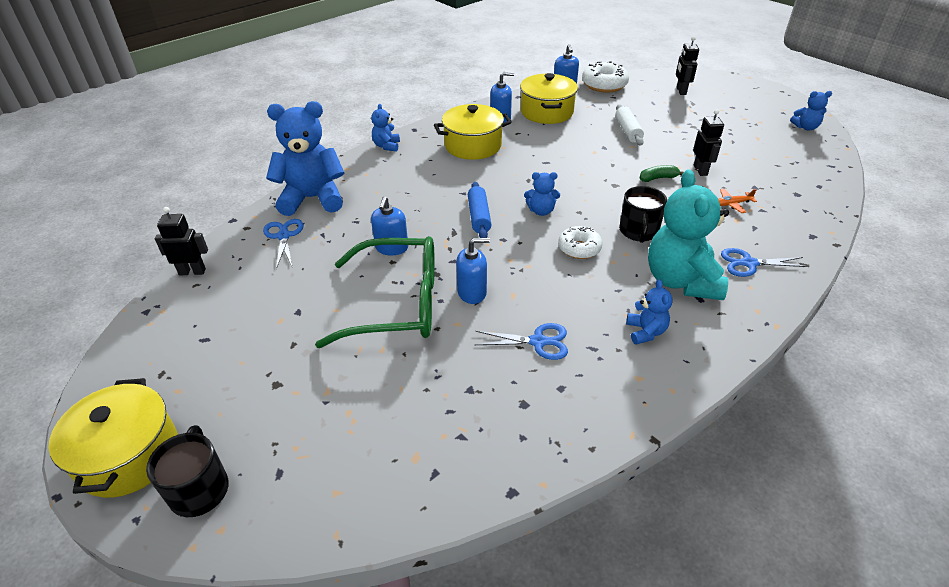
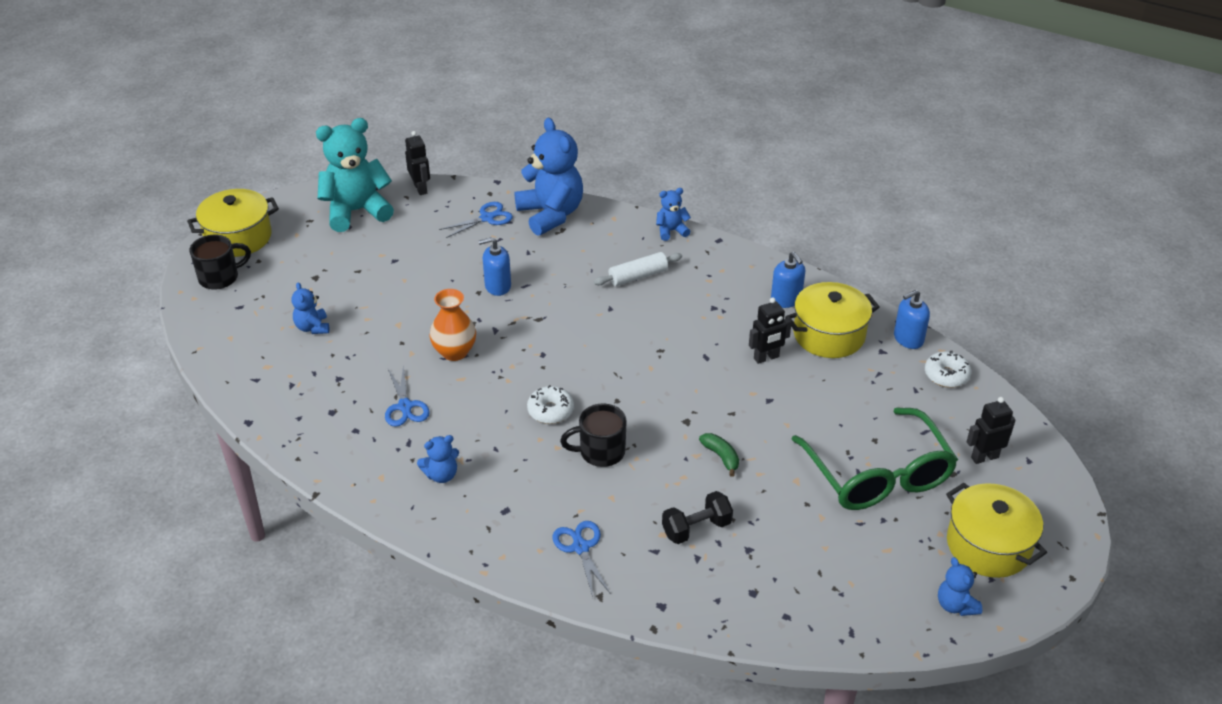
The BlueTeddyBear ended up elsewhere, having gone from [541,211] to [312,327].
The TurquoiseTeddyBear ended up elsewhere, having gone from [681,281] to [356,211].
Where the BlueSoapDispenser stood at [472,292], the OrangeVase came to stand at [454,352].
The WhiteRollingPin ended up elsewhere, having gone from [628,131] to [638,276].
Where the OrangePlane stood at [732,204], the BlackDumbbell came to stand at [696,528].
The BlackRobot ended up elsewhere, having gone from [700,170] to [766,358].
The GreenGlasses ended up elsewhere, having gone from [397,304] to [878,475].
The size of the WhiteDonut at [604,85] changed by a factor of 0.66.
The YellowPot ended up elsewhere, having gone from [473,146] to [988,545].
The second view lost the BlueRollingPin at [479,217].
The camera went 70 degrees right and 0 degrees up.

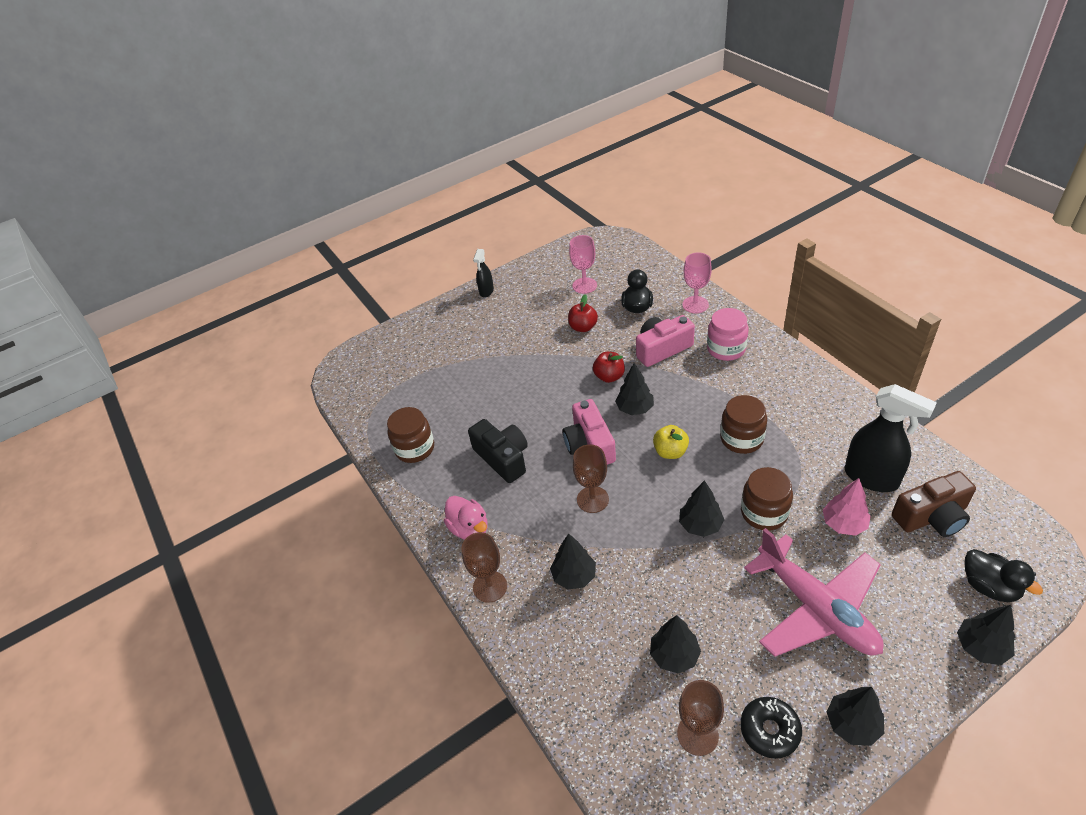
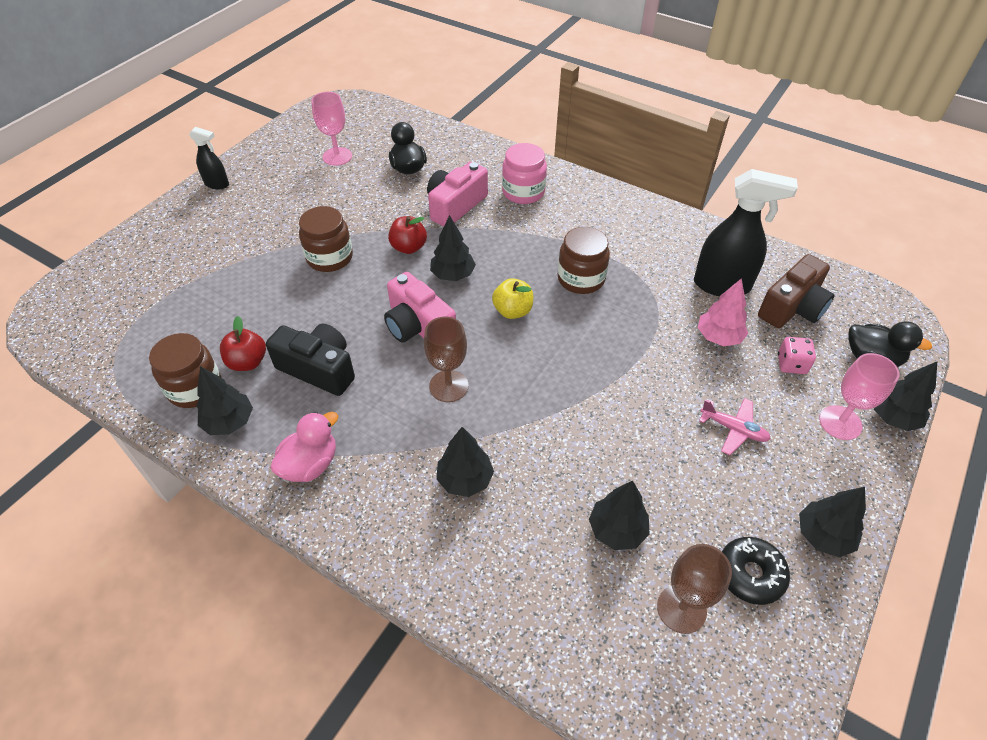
The BlackSprayBottle at [486,291] ended up facing another way, 60 degrees counterclockwise from before.
The BlackTree ended up elsewhere, having gone from [700,525] to [229,422].
The RedApple ended up elsewhere, having gone from [583,327] to [248,362].
The PinkDuck at [469,529] ended up facing another way, 75 degrees counterclockwise from before.
The BrownJar ended up elsewhere, having gone from [764,513] to [330,257].
The size of the PinkPlane at [816,608] changed by a factor of 0.43.
The second view gained the PinkDice at [791,364].
The PinkGoblet ended up elsewhere, having gone from [695,305] to [840,422].
The second view lost the BrownGoblet at [490,586].
The camera went 30 degrees left and 5 degrees up.

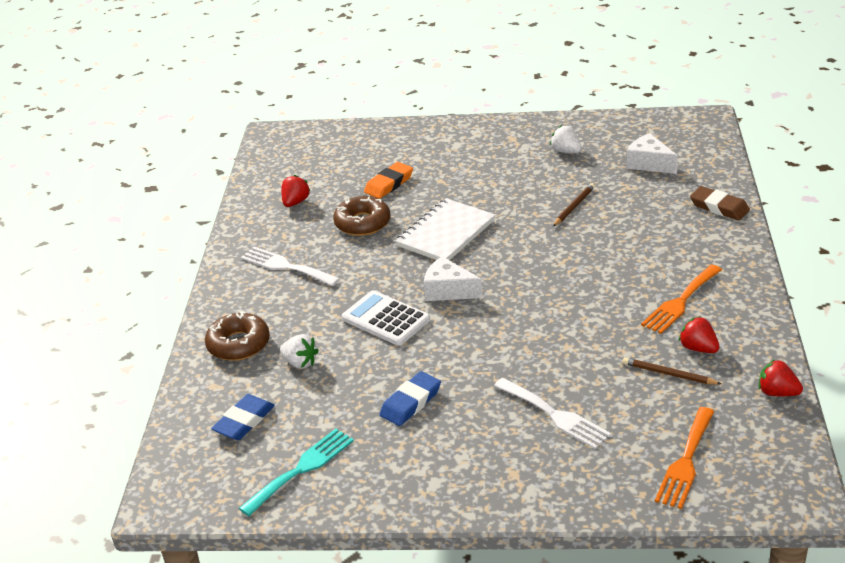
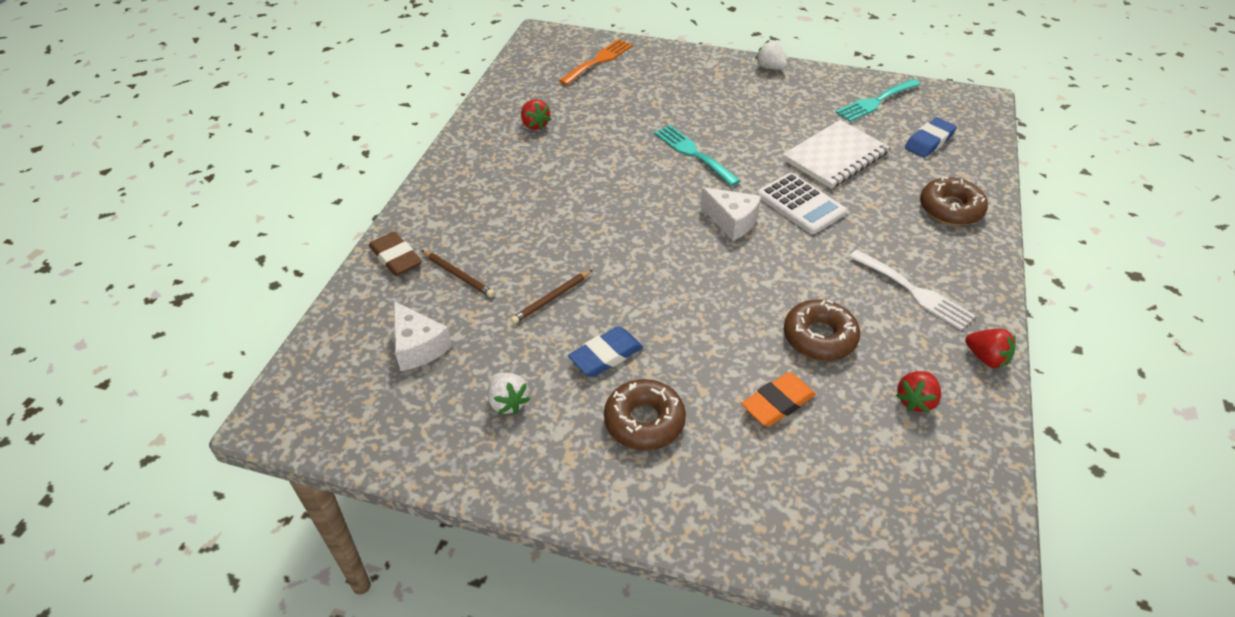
The BrownPencil ended up elsewhere, having gone from [669,374] to [458,275].
The BlueEraser ended up elsewhere, having gone from [410,402] to [606,355].
The second view gained the BrownDonut at [644,421].
The second view gained the TurquoiseFork at [693,153].
The WhiteStrawberry ended up elsewhere, having gone from [300,363] to [770,67].
The WhiteNotebook ended up elsewhere, having gone from [446,233] to [835,156].
The RedStrawberry ended up elsewhere, having gone from [777,392] to [986,358].
The second view lost the WhiteFork at [555,415].
The second view lost the OrangeFork at [680,302].
The camera went 170 degrees left and 10 degrees up.

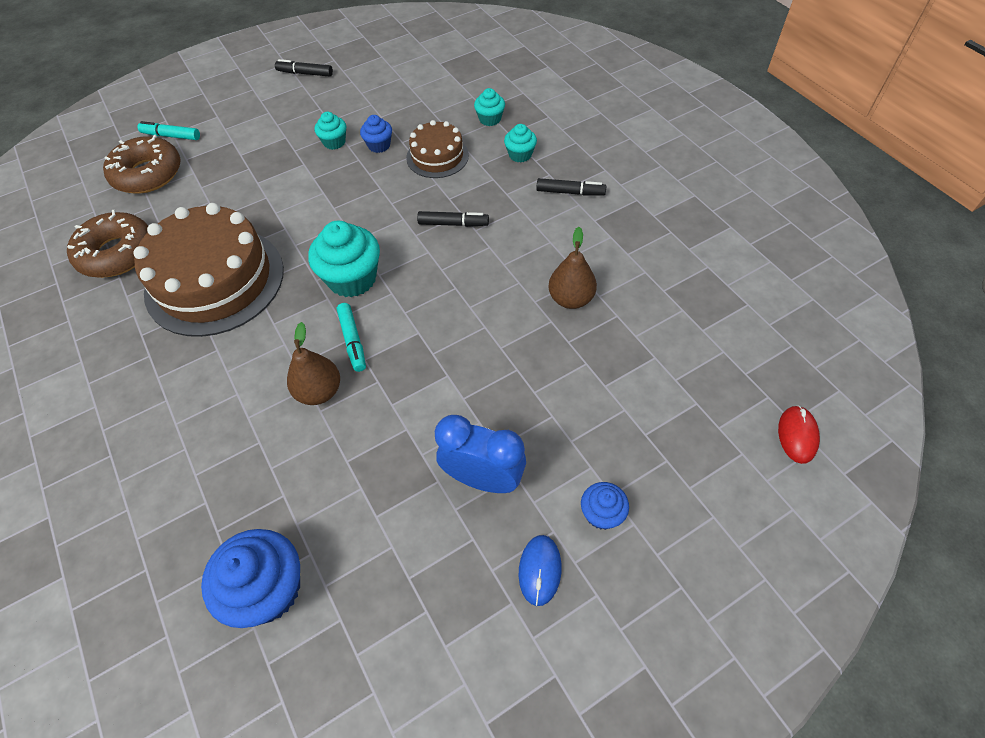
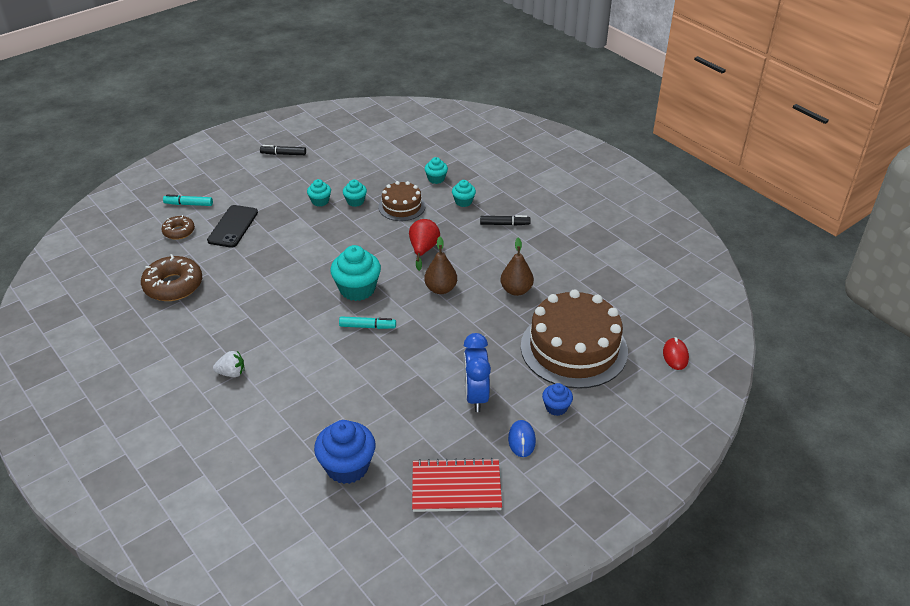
The size of the BrownDonut at [148,174] changed by a factor of 0.58.
The second view gained the BlackPhone at [233,226].
The second view gained the WhiteStrawberry at [231,373].
The TurquoiseMarker at [353,341] ended up facing another way, 60 degrees counterclockwise from before.
What was the BlueCupcake at [379,145] turned into the TurquoiseCupcake at [355,201].
Where the BlackMarker stood at [453,224], the RedPear came to stand at [423,250].
The second view gained the RedNotebook at [456,487].
The BrownPear ended up elsewhere, having gone from [319,391] to [441,289].
The BlueClock at [483,478] ended up facing another way, 105 degrees counterclockwise from before.
The BrownCake ended up elsewhere, having gone from [215,280] to [574,348].
The camera went 10 degrees left and 15 degrees down.

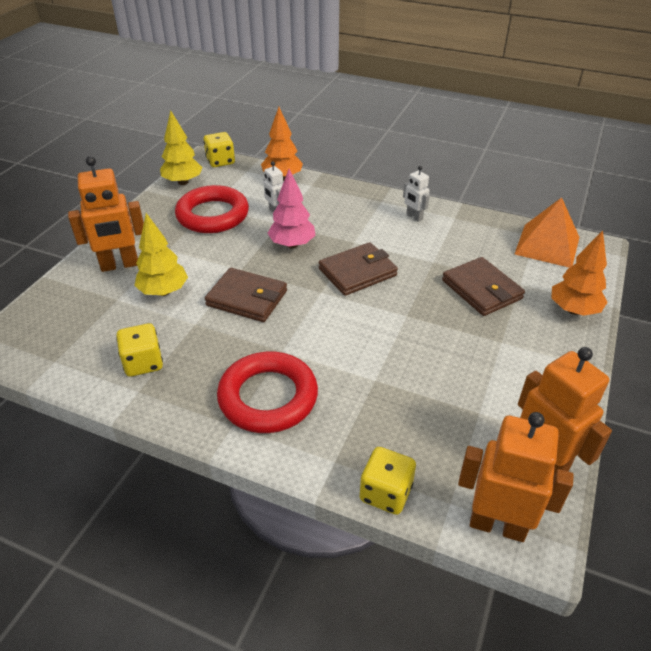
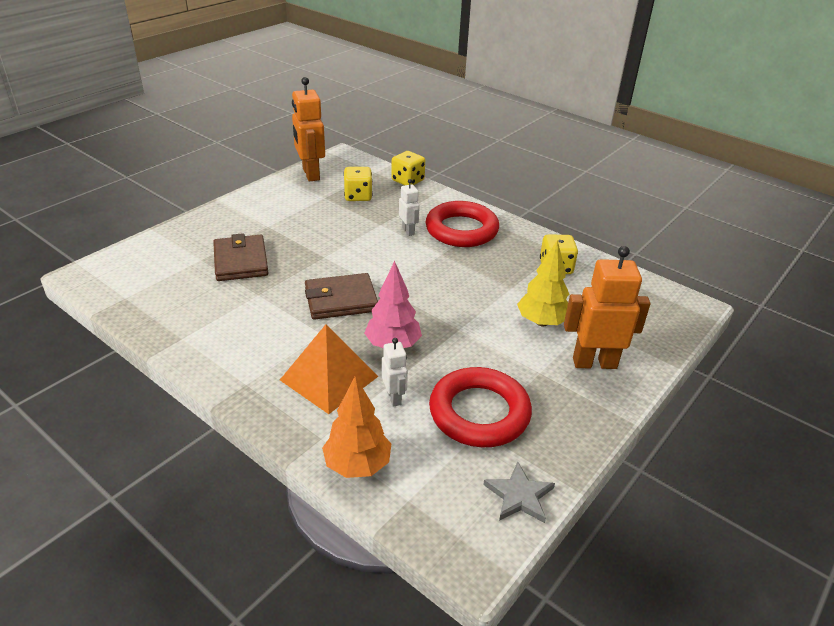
The OrangePyramid ended up elsewhere, having gone from [547,245] to [329,378].
The YellowDice ended up elsewhere, having gone from [220,161] to [358,196].
The WhiteRobot ended up elsewhere, having gone from [414,217] to [408,231].
Where the YellowTree stood at [183,182], the GreyStar came to stand at [519,496].
The second view lost the BrownWallet at [247,298].
The second view lost the OrangeRobot at [497,525].
The second view lost the OrangeTree at [573,310].
The camera went 165 degrees left and 5 degrees down.

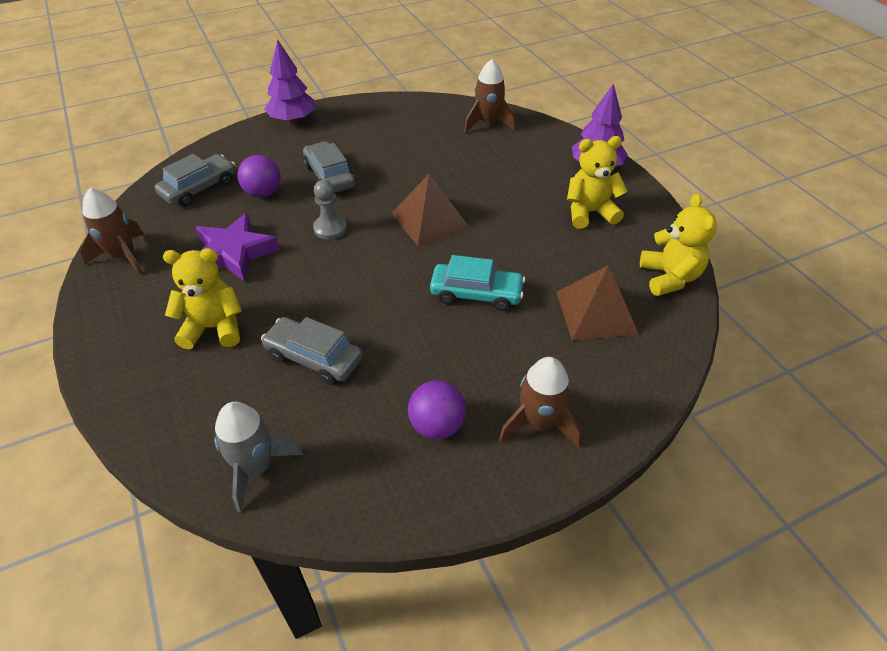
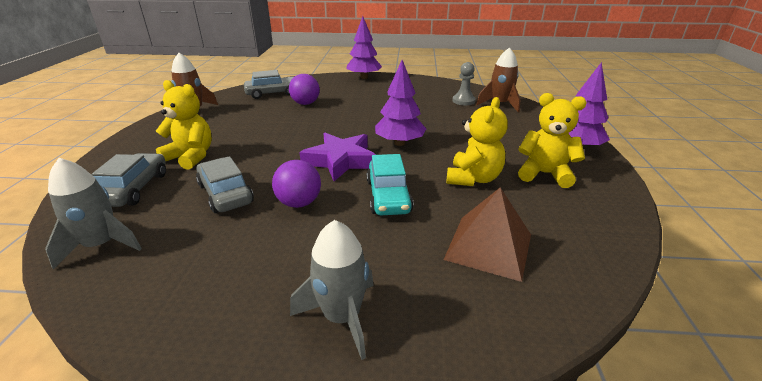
The GreyCar ended up elsewhere, having gone from [330,176] to [134,189].
The PurpleBall ended up elsewhere, having gone from [437,425] to [299,203].
What was the BrownRocket at [538,424] turned into the GreyRocket at [341,317].
The PurpleStar ended up elsewhere, having gone from [233,253] to [340,161].
The TurquoiseCar at [476,294] ended up facing another way, 45 degrees clockwise from before.
Where the BrownPyramid stood at [430,220], the PurpleTree came to stand at [399,143].
The YellowTeddyBear ended up elsewhere, having gone from [669,277] to [473,179].
The GreyPawn ended up elsewhere, having gone from [330,228] to [463,101].
The camera went 30 degrees right and 15 degrees down.

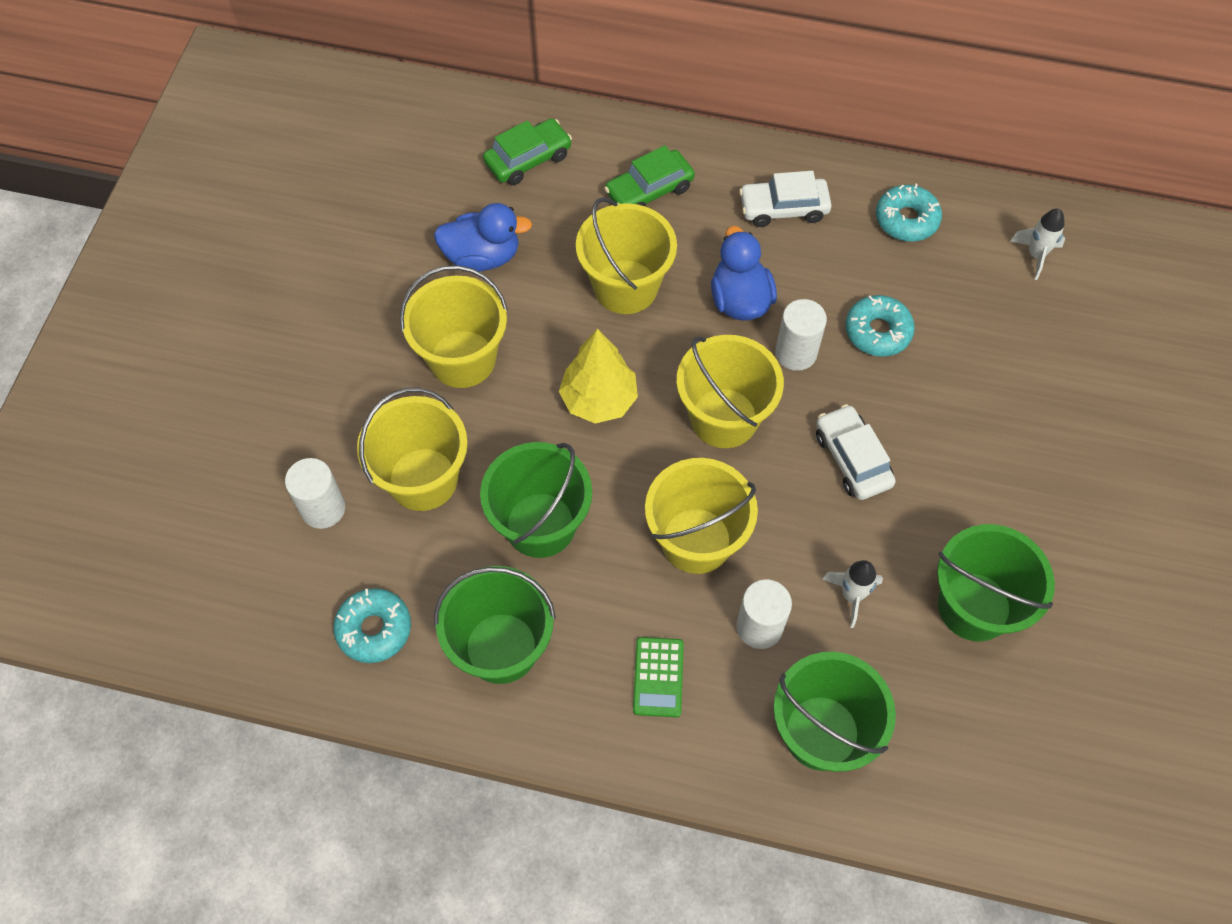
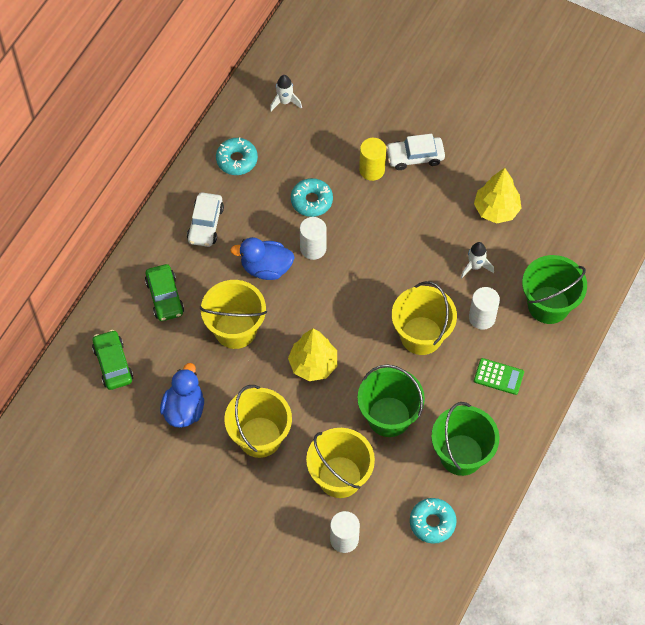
The second view gained the YellowCylinder at [372,170].
The WhiteCar ended up elsewhere, having gone from [852,459] to [415,157].
Where the GreenBucket stood at [974,606], the YellowTree came to stand at [496,210].
The second view lost the YellowBucket at [724,418].
The camera went 75 degrees left and 0 degrees up.

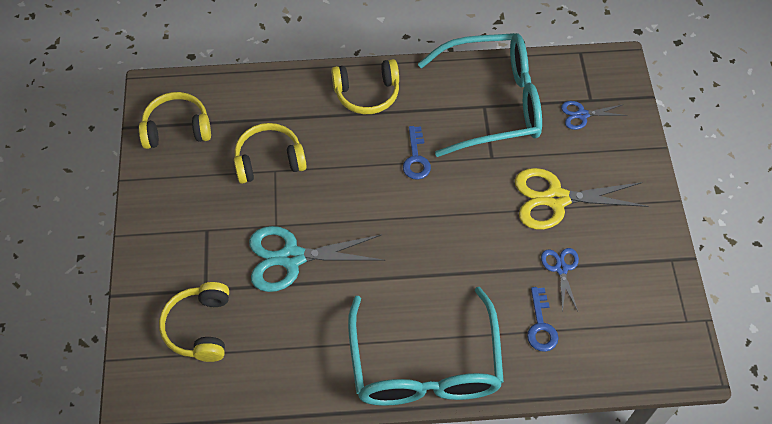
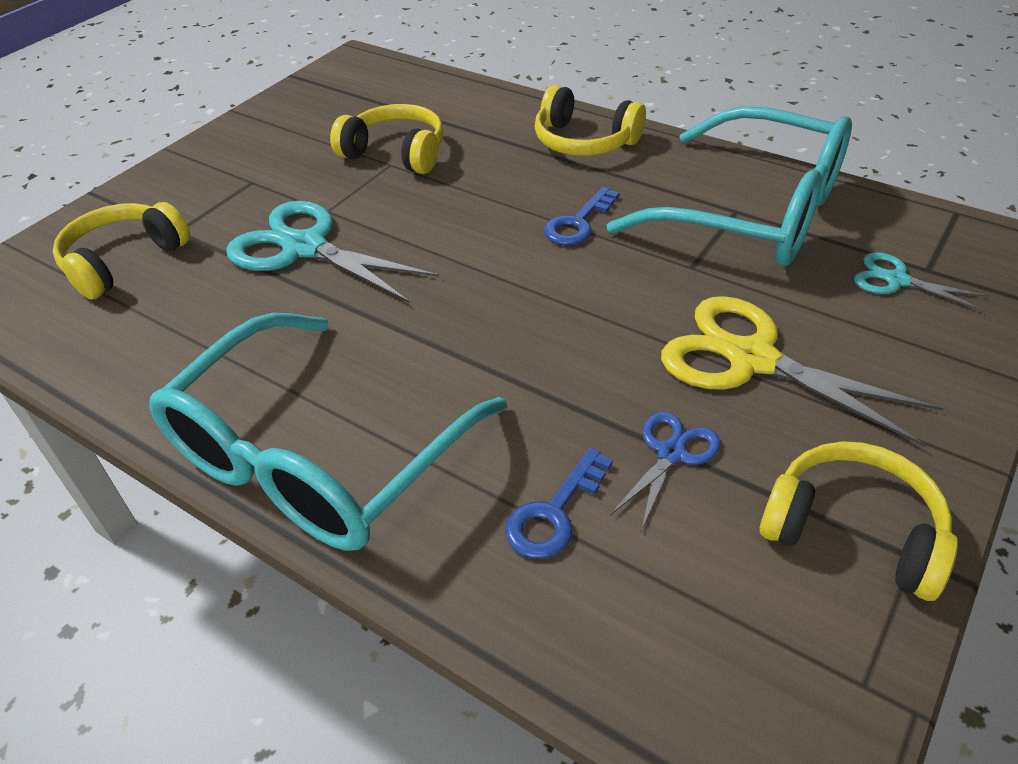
The YellowHeadphones ended up elsewhere, having gone from [177,128] to [853,531].
What was the BlueScissors at [582,115] turned into the TurquoiseScissors at [896,280].
The camera went 40 degrees right and 15 degrees down.

